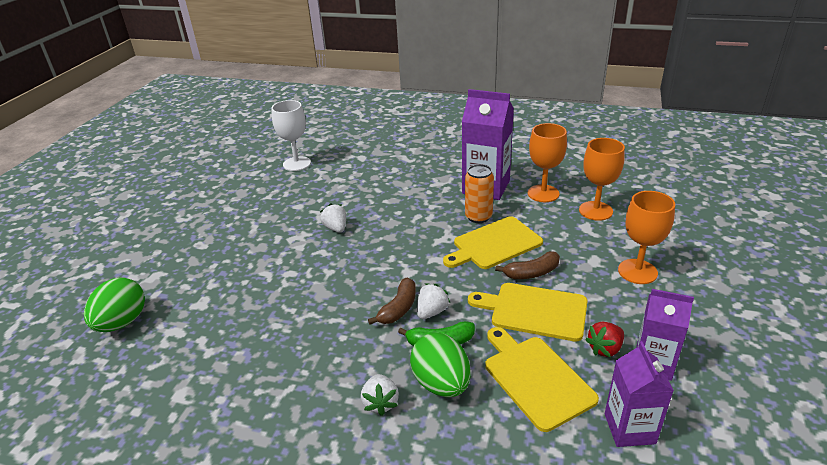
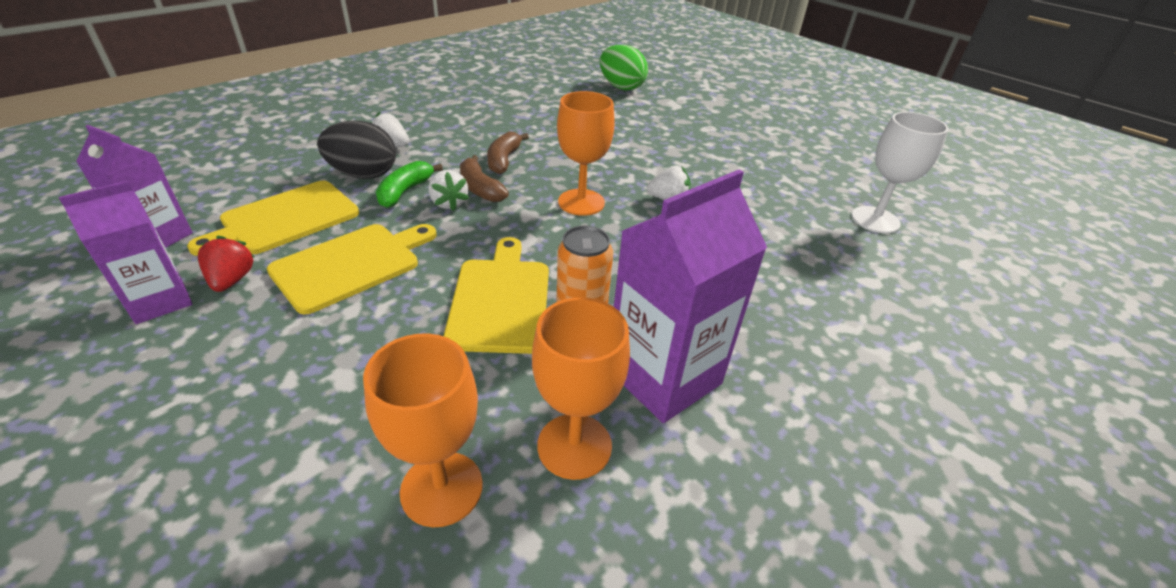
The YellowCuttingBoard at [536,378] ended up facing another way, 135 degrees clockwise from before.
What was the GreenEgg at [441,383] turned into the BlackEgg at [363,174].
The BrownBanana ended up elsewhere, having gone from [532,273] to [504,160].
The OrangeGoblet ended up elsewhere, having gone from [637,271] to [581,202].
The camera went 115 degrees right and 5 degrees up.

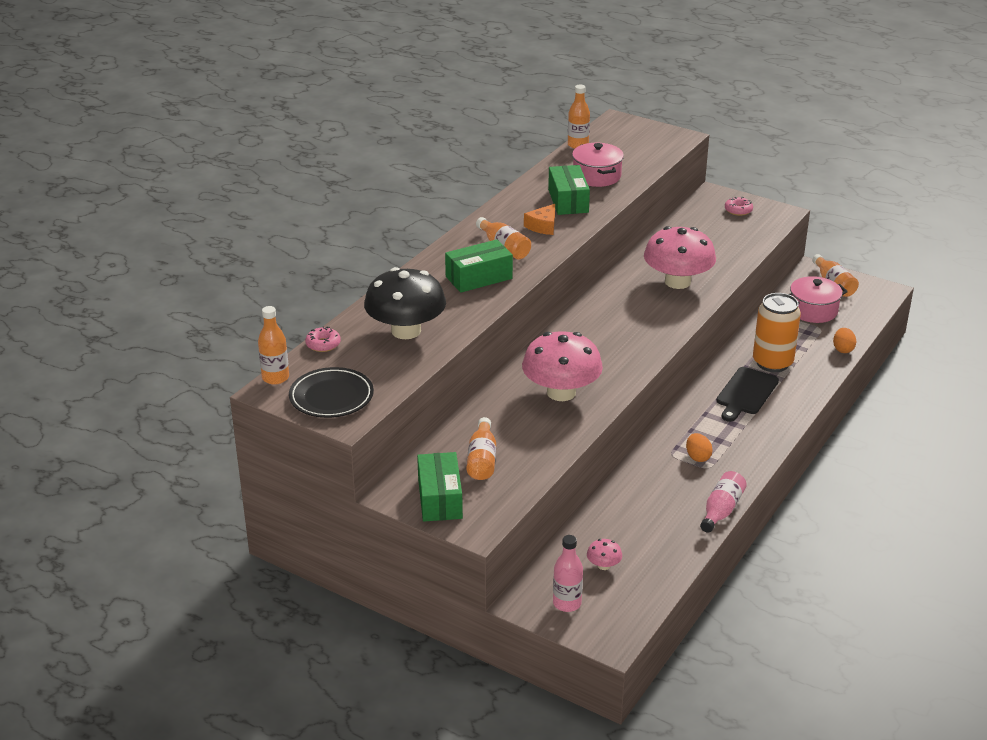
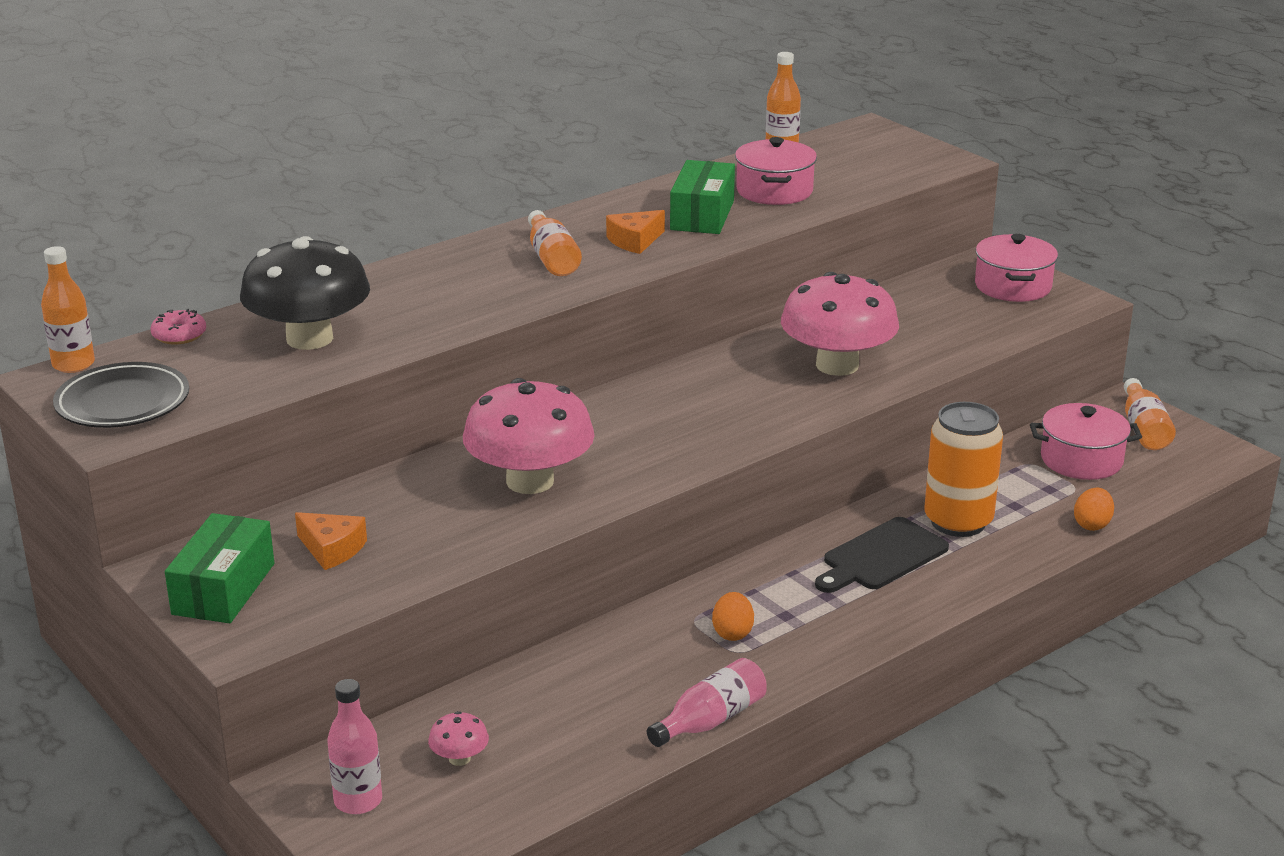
Where the OrangeBottle stood at [482,460], the OrangeCheese came to stand at [332,549].
Where the PinkDonut stood at [738,210], the PinkPot came to stand at [1013,286].
The second view lost the GreenBox at [479,278].
The camera went 20 degrees right and 5 degrees down.

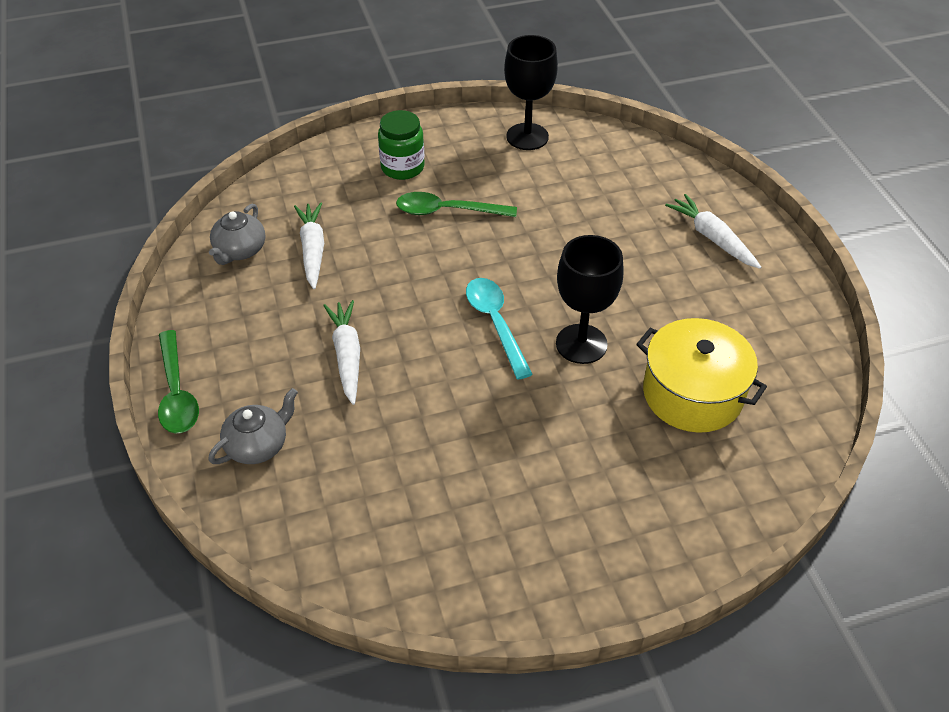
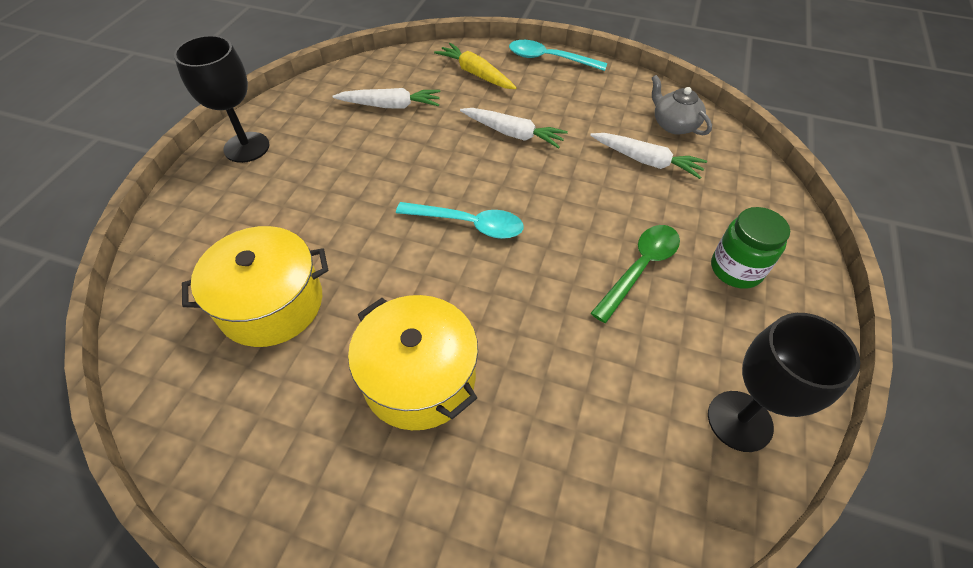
The BlackGoblet ended up elsewhere, having gone from [581,344] to [246,147].
The WhiteCarrot ended up elsewhere, having gone from [712,238] to [391,106].
The second view gained the YellowPot at [419,378].
Where the GreyTeapot stood at [258,445], the YellowCarrot came to stand at [475,73].
What was the GreenSpoon at [177,392] turned into the TurquoiseSpoon at [549,59].
The camera went 125 degrees right and 5 degrees up.

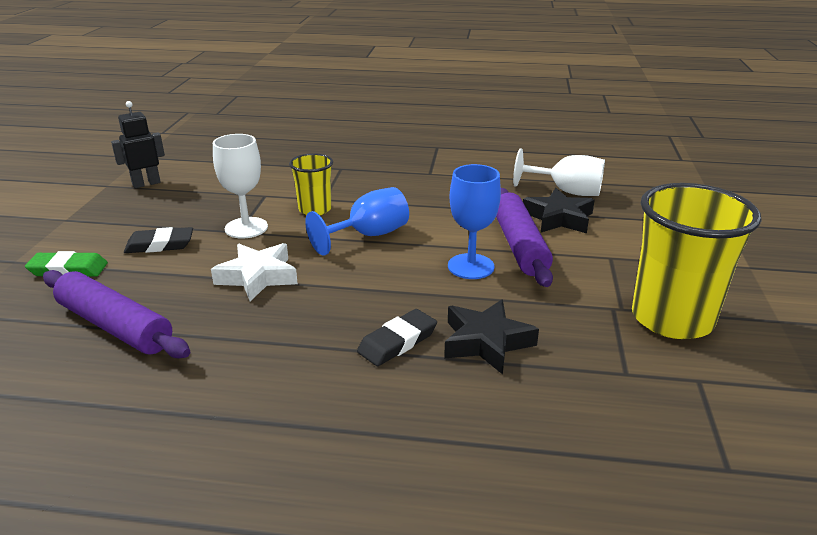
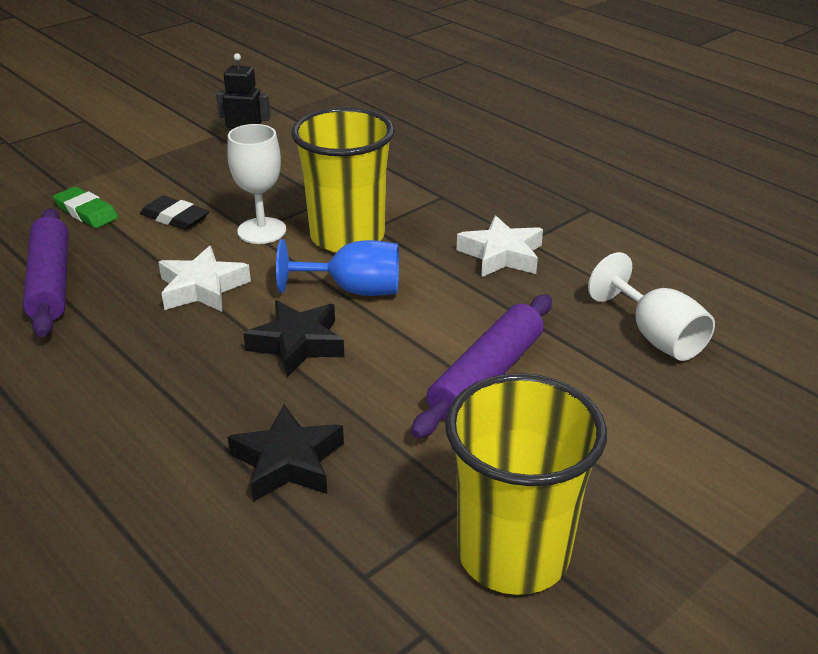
The BlackStar ended up elsewhere, having gone from [558,218] to [298,344].
The size of the YellowCup at [315,209] changed by a factor of 1.87.
The second view gained the WhiteStar at [501,255].
The second view lost the BlackEraser at [397,342].
The second view lost the BlueGoblet at [471,266].
The camera went 40 degrees right and 5 degrees up.

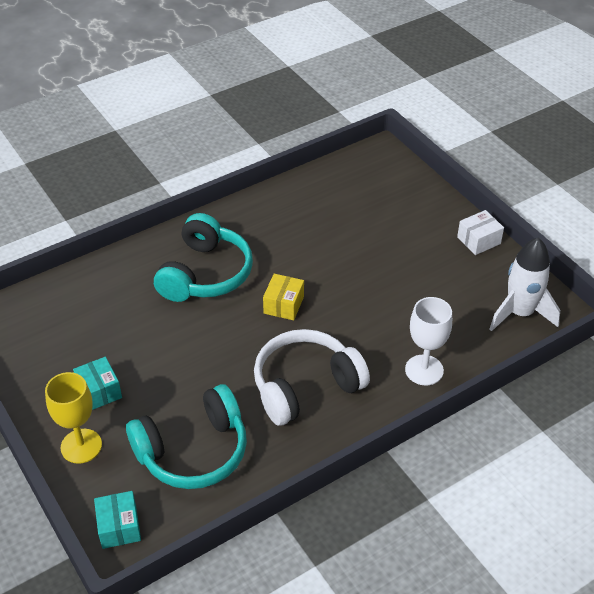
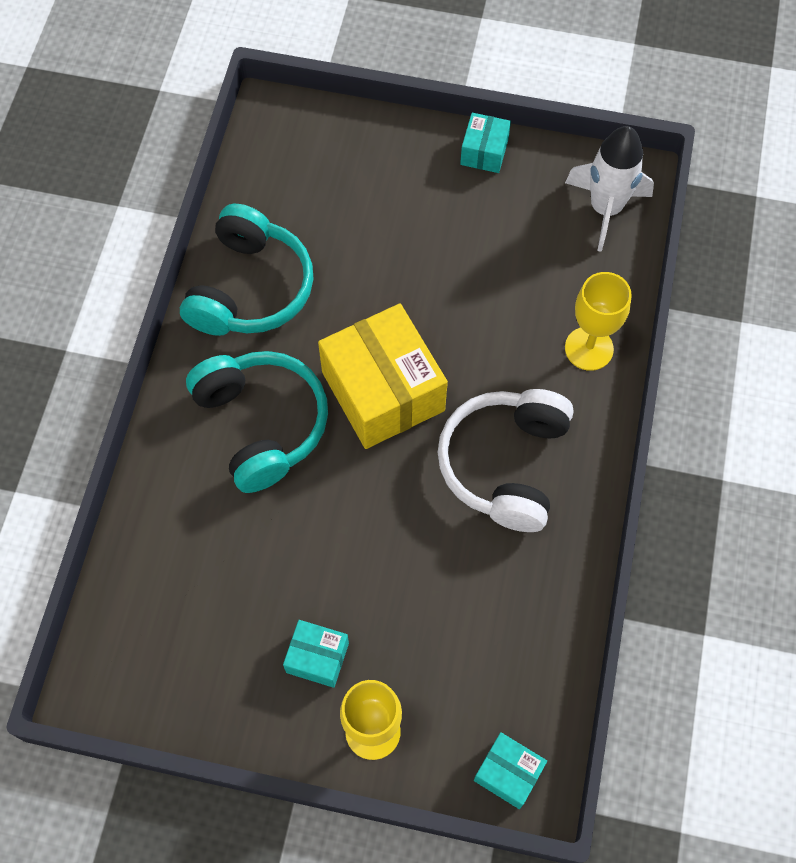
The TurquoiseHeadphones ended up elsewhere, having gone from [193,451] to [251,288].
The size of the YellowBox at [284,305] changed by a factor of 2.07.
What was the WhiteBox at [478,240] turned into the TurquoiseBox at [484,152].
What was the WhiteGoblet at [424,370] turned into the YellowGoblet at [589,348].
The camera went 45 degrees left and 20 degrees up.

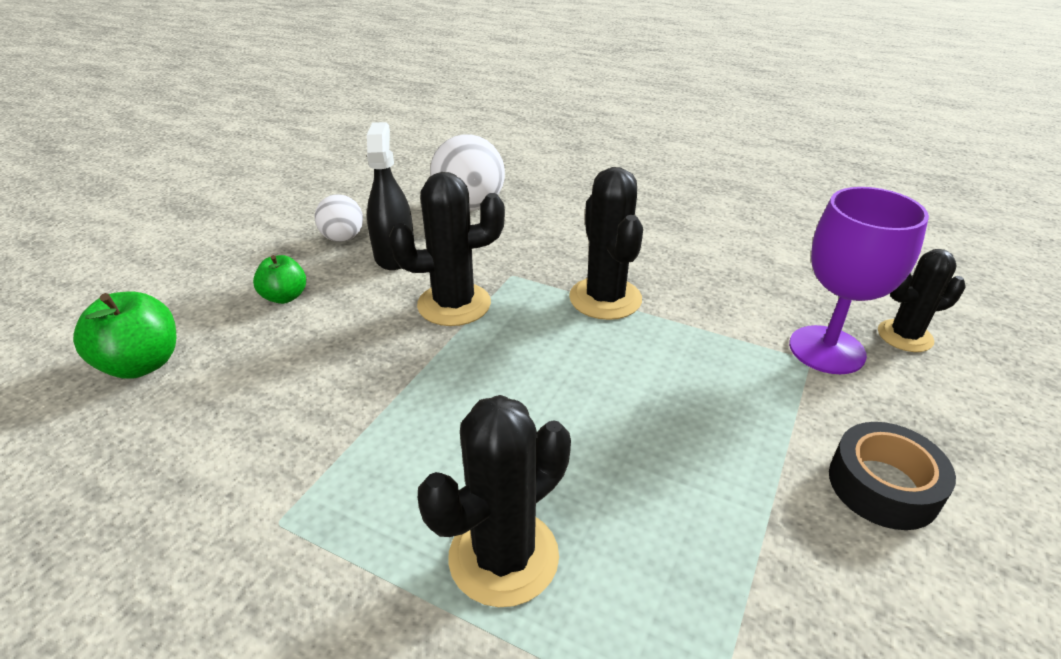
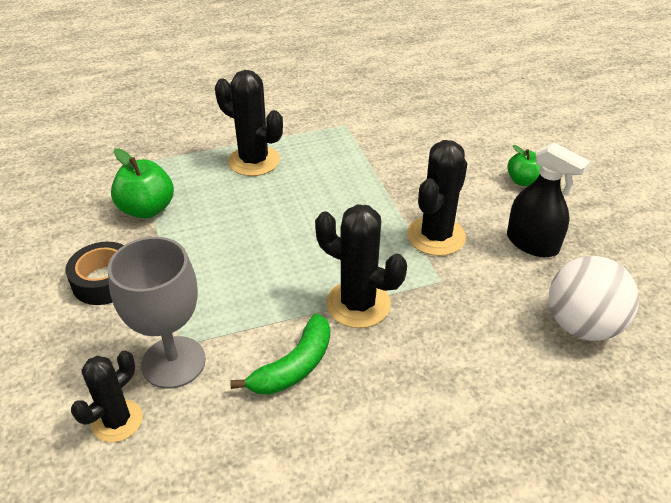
What was the PurpleGoblet at [826,350] turned into the GreyGoblet at [173,362].
The GreenApple ended up elsewhere, having gone from [142,364] to [147,209].
The BlackCactus at [503,557] ended up facing another way, 60 degrees counterclockwise from before.
The second view gained the GreenBanana at [294,366].
The second view lost the WhiteBall at [343,238].
The camera went 135 degrees right and 5 degrees up.

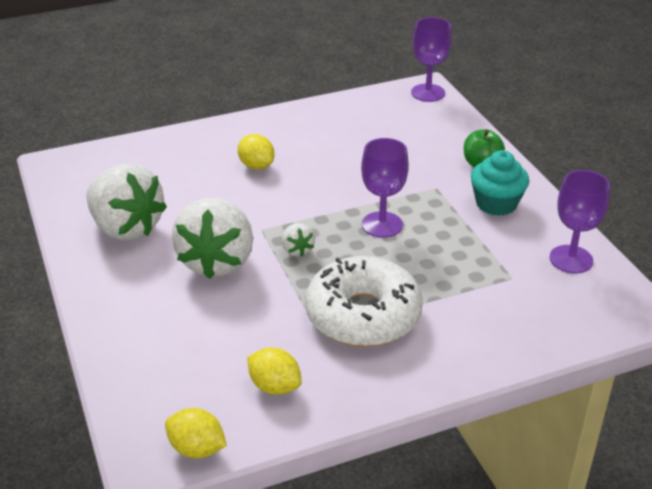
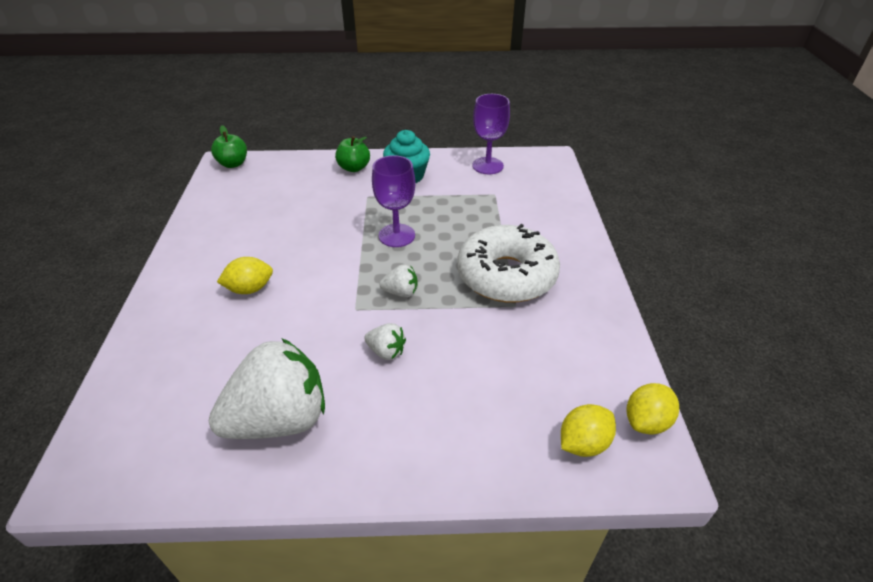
Where the PurpleGoblet stood at [428,93], the GreenApple came to stand at [233,164].
The size of the WhiteStrawberry at [217,261] changed by a factor of 0.43.
The YellowLemon ended up elsewhere, having gone from [274,386] to [583,443].
The camera went 70 degrees left and 5 degrees up.

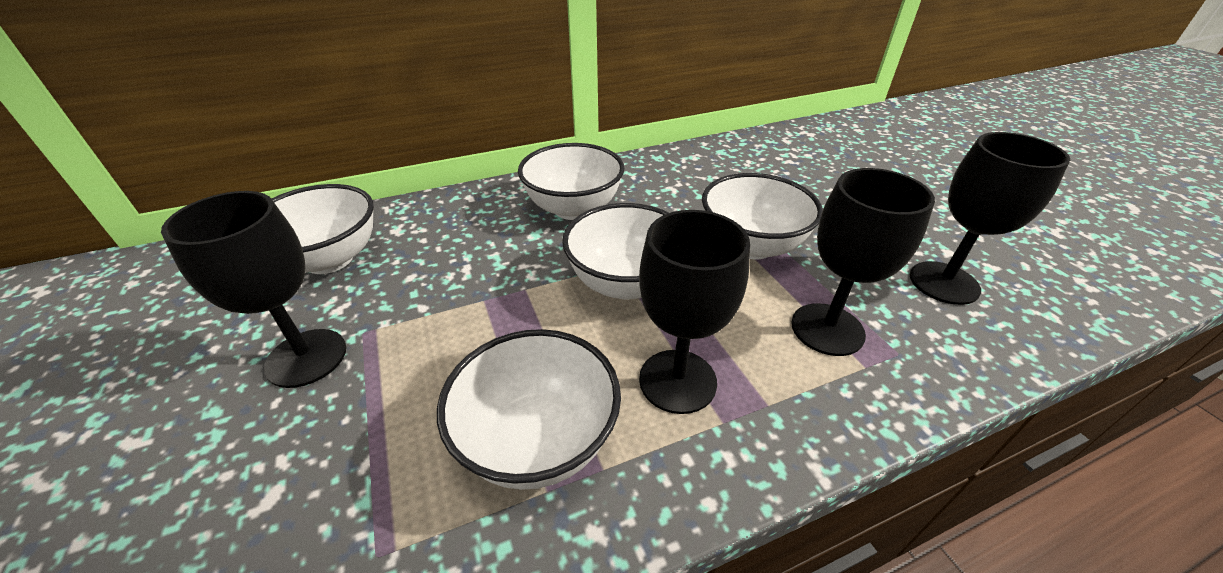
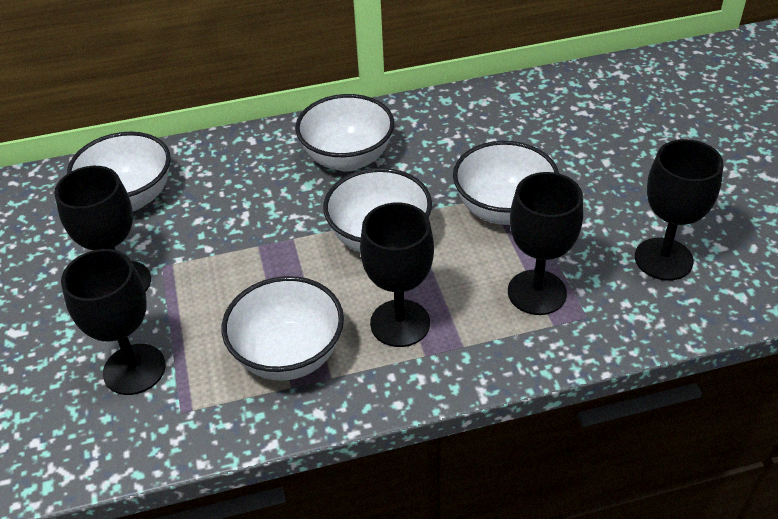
The second view gained the BlackGoblet at [134,369].
The camera went 10 degrees right and 5 degrees up.

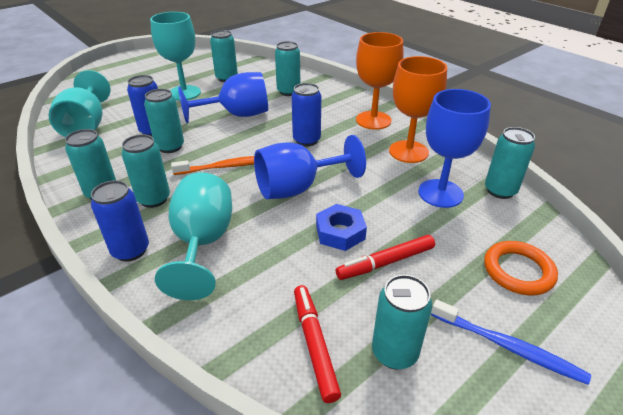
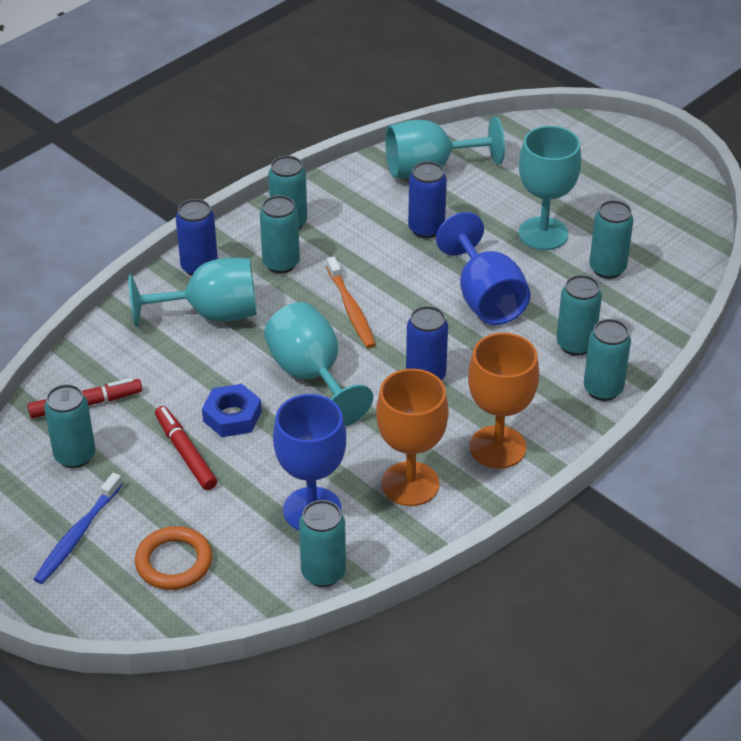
What was the BlueGoblet at [297,188] turned into the TurquoiseGoblet at [311,376].
The TurquoiseCan ended up elsewhere, having gone from [170,147] to [603,389].
The camera went 85 degrees right and 5 degrees up.

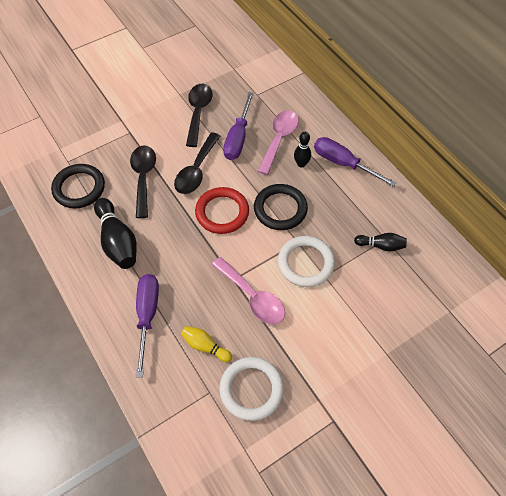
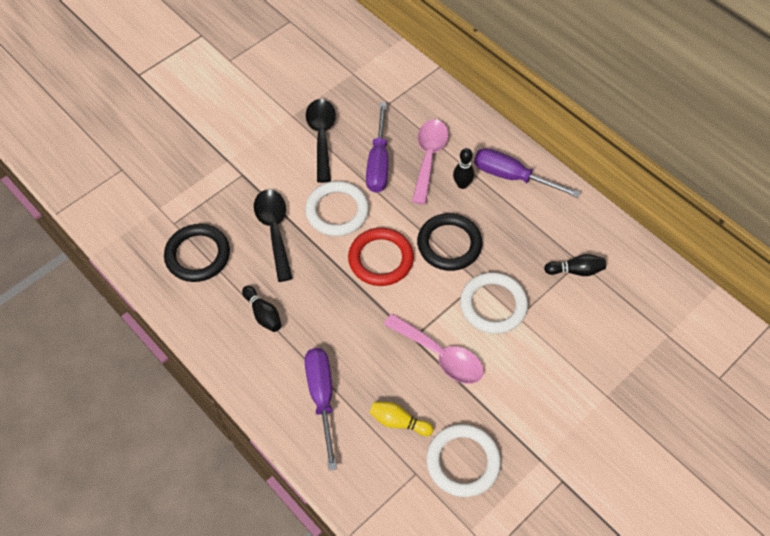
The size of the BlackBowlingPin at [118,241] changed by a factor of 0.56.
Where the BlackSpoon stood at [196,170], the WhiteRing came to stand at [337,211].
The camera went 10 degrees left and 0 degrees up.

